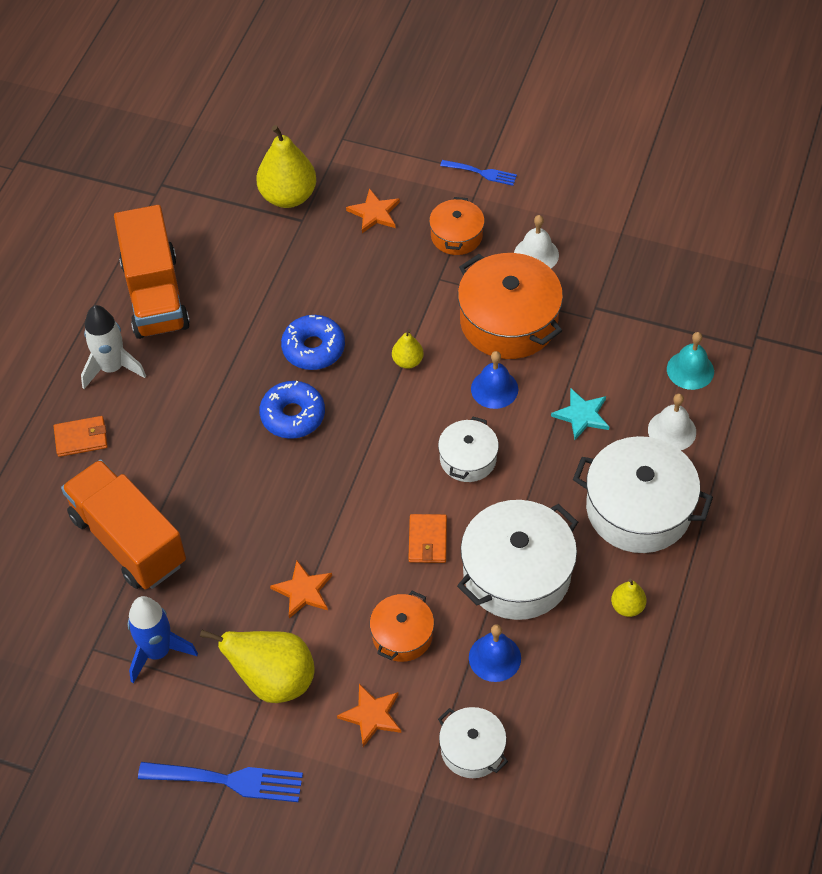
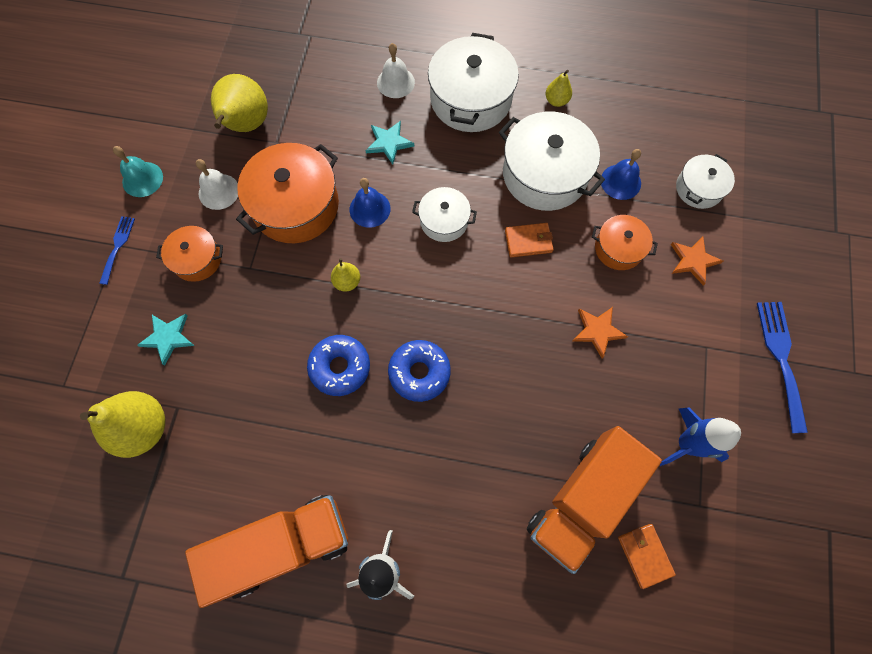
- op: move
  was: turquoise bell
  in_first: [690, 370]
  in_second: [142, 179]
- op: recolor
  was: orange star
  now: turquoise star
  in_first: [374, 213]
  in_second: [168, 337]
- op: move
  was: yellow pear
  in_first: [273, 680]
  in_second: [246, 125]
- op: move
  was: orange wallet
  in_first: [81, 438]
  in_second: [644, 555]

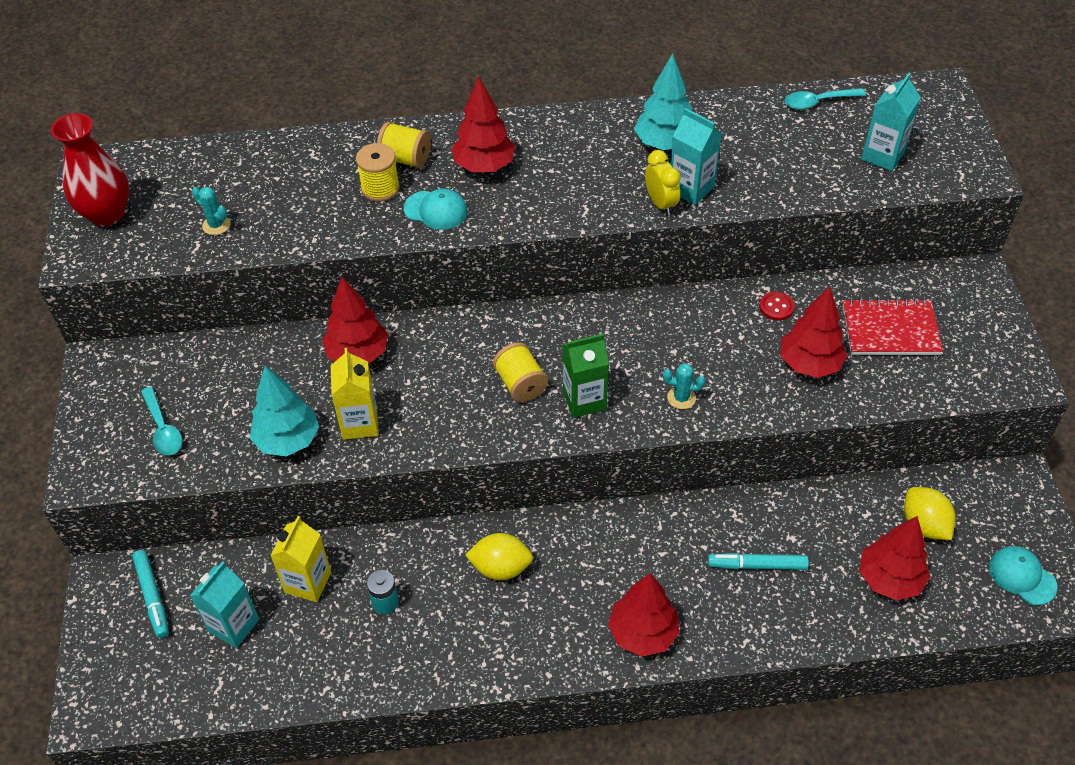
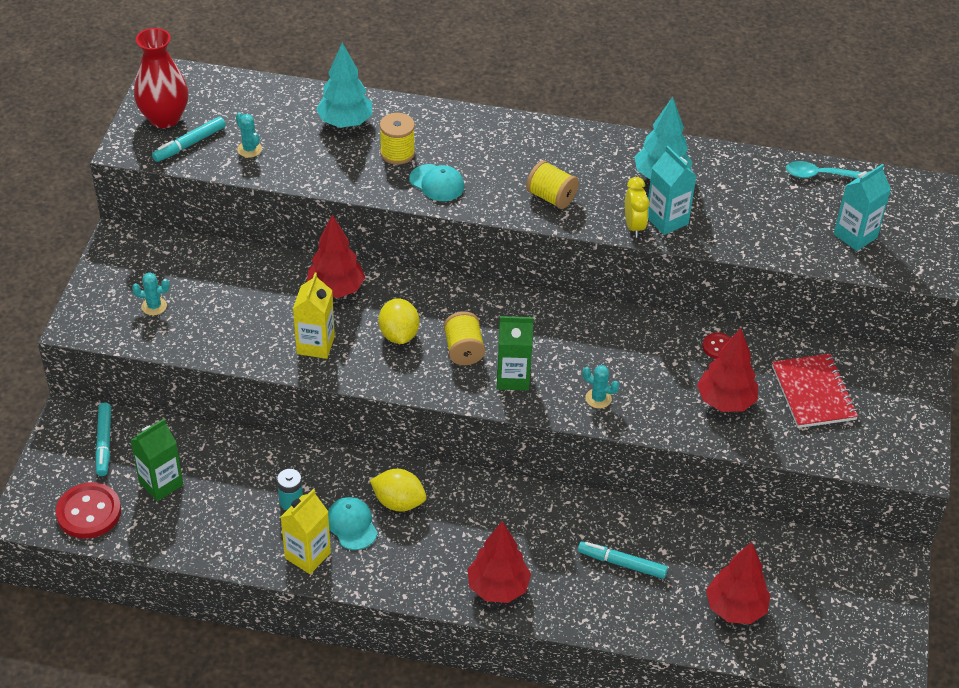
- op: insert
  now: red button
  in_second: [89, 512]
- op: recolor
  was: turquoise carton
  now: green carton
  in_first: [234, 625]
  in_second: [161, 483]
- op: replace
  was: turquoise spoon
  now: turquoise cactus
  in_first: [163, 429]
  in_second: [154, 306]
- op: insert
  now: turquoise marker
  in_second: [189, 144]
- op: move
  was: yellow carton
  in_first: [308, 582]
  in_second: [307, 555]
- op: move
  was: turquoise tree
  in_first: [288, 440]
  in_second: [345, 123]
- op: move
  was: turquoise cap
  in_first: [1022, 576]
  in_second: [352, 525]
- op: move
  was: yellow lemon
  in_first: [924, 525]
  in_second: [399, 335]
- op: move
  was: yellow spool
  in_first: [405, 159]
  in_second: [551, 197]
- op: rotate
  was: red notebook
  in_first: [890, 329]
  in_second: [813, 393]
  clockwise: 60
- op: delete
  was: red tree
  in_first: [484, 166]

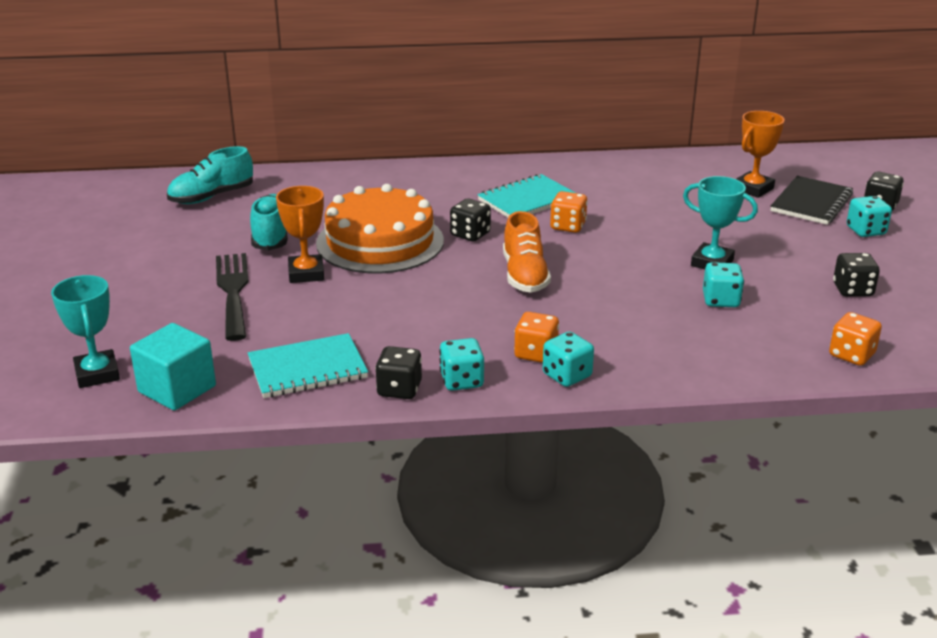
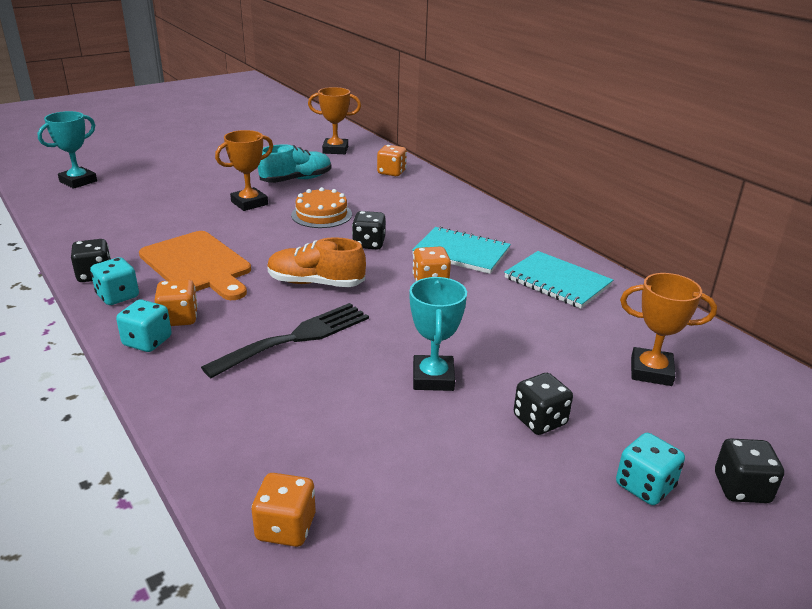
- op: insert
  now: orange cutting board
  in_second: [197, 265]
- op: move
  was: black fork
  in_first: [233, 291]
  in_second: [296, 338]
- op: rotate
  was: orange shoe
  in_first: [524, 275]
  in_second: [315, 283]
  clockwise: 45
- op: resize
  was: orange cake
  in_first: [380, 242]
  in_second: [321, 214]
  ratio: 0.55
- op: replace
  was: turquoise shoe
  now: orange trophy
  in_first: [211, 197]
  in_second: [335, 150]
- op: insert
  now: orange dice
  in_second: [391, 172]
- op: move
  was: turquoise notebook
  in_first: [307, 369]
  in_second: [557, 282]
- op: move
  was: black dice
  in_first: [852, 290]
  in_second: [539, 420]
- op: delete
  was: turquoise cube
  in_first: [177, 389]
- op: delete
  was: turquoise dice
  in_first: [720, 300]
- op: delete
  was: black notebook
  in_first: [811, 203]

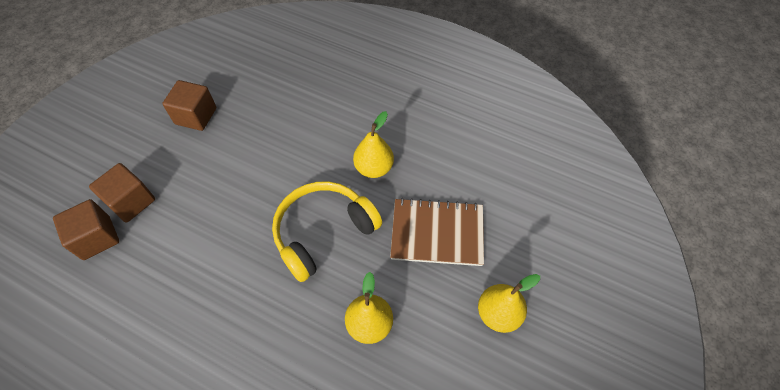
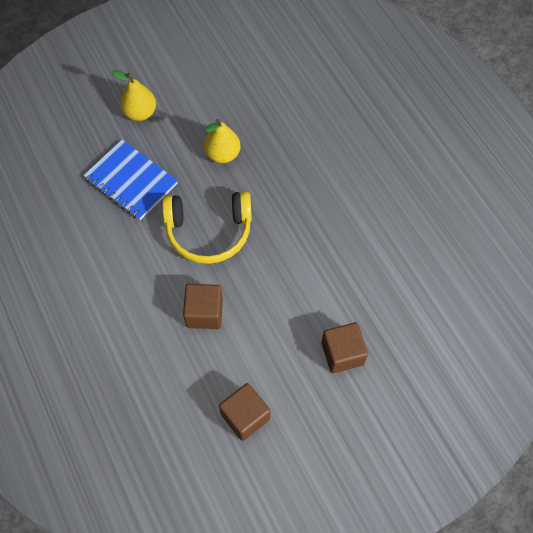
- op: recolor
  was: brown notebook
  now: blue notebook
  in_first: [437, 233]
  in_second: [131, 181]
- op: move
  was: brown cube
  in_first: [97, 238]
  in_second: [204, 313]
- op: delete
  was: yellow pear
  in_first: [374, 168]

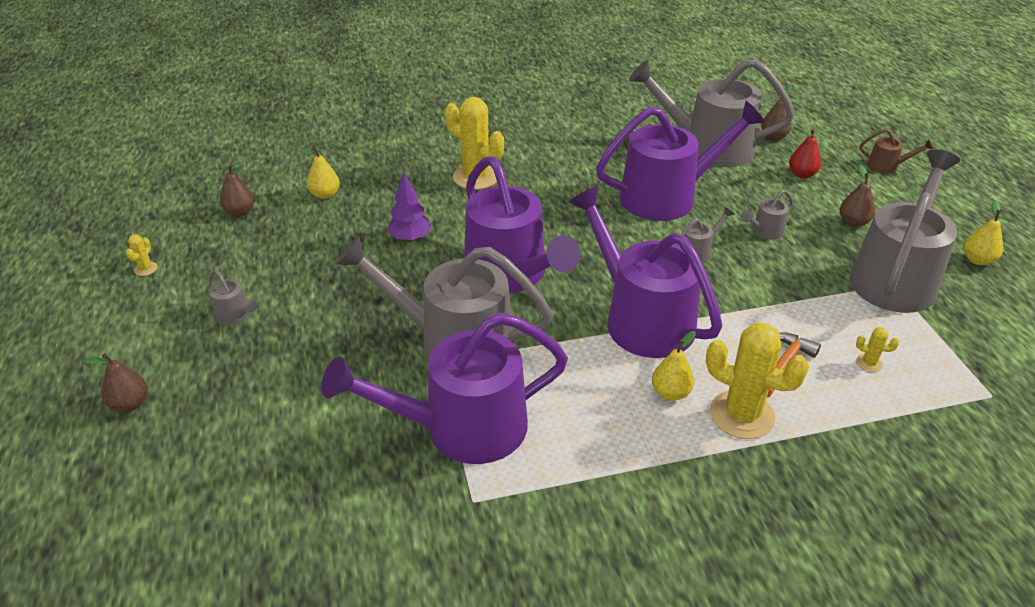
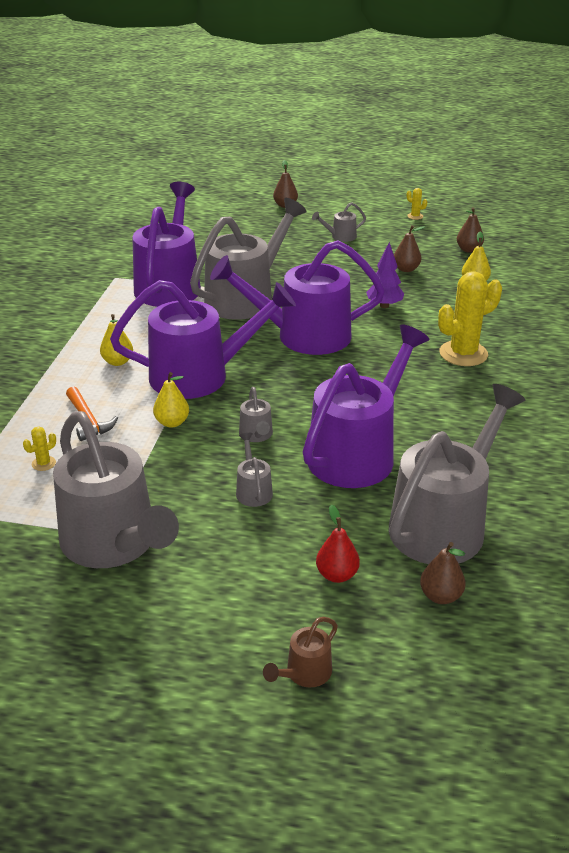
- op: move
  was: yellow pear
  in_first: [977, 260]
  in_second: [172, 422]
- op: rotate
  was: purple watering can
  in_first: [668, 196]
  in_second: [358, 452]
  clockwise: -150
- op: move
  was: brown pear
  in_first: [853, 222]
  in_second: [406, 269]
- op: delete
  was: yellow cactus
  in_first: [741, 415]

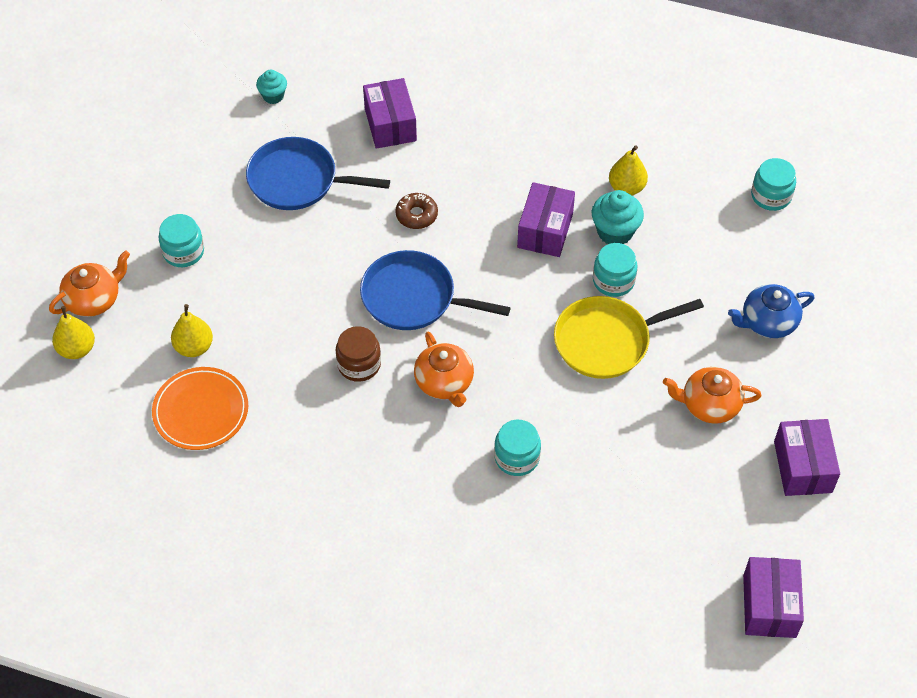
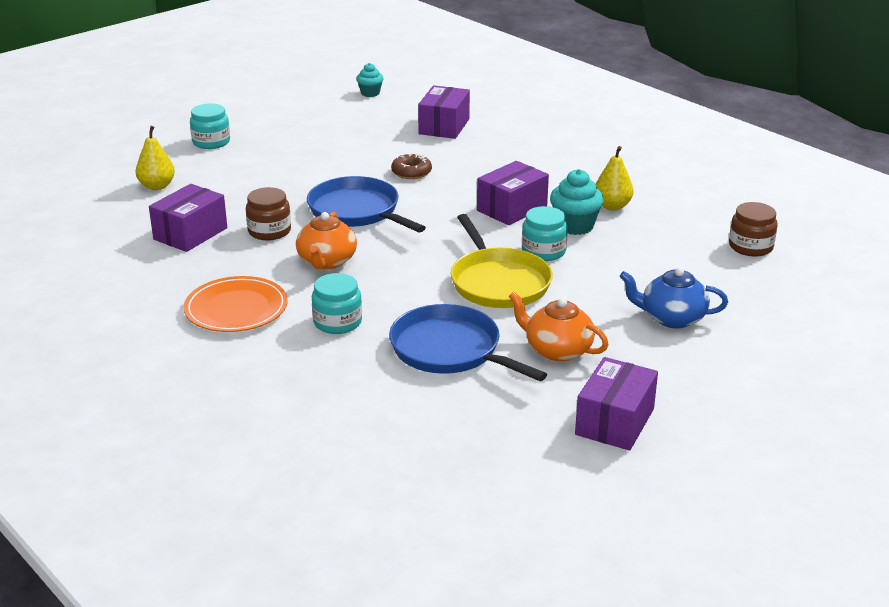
- op: move
  was: purple box
  in_first: [769, 606]
  in_second: [190, 233]
- op: move
  was: orange plate
  in_first: [201, 411]
  in_second: [236, 309]
- op: move
  was: blue pan
  in_first: [297, 180]
  in_second: [449, 350]
- op: rotate
  was: yellow pan
  in_first: [606, 341]
  in_second: [498, 282]
  clockwise: -120
- op: recolor
  was: turquoise jar
  now: brown jar
  in_first: [771, 196]
  in_second: [750, 247]
- op: delete
  was: orange teapot
  in_first: [94, 299]
- op: delete
  was: yellow pear
  in_first: [77, 349]

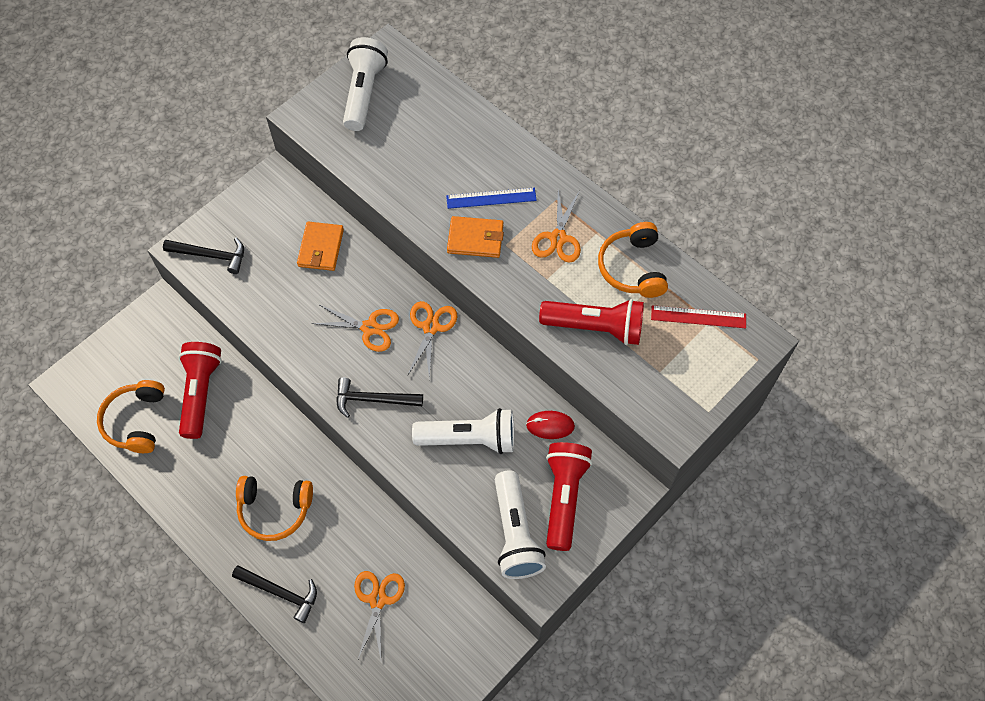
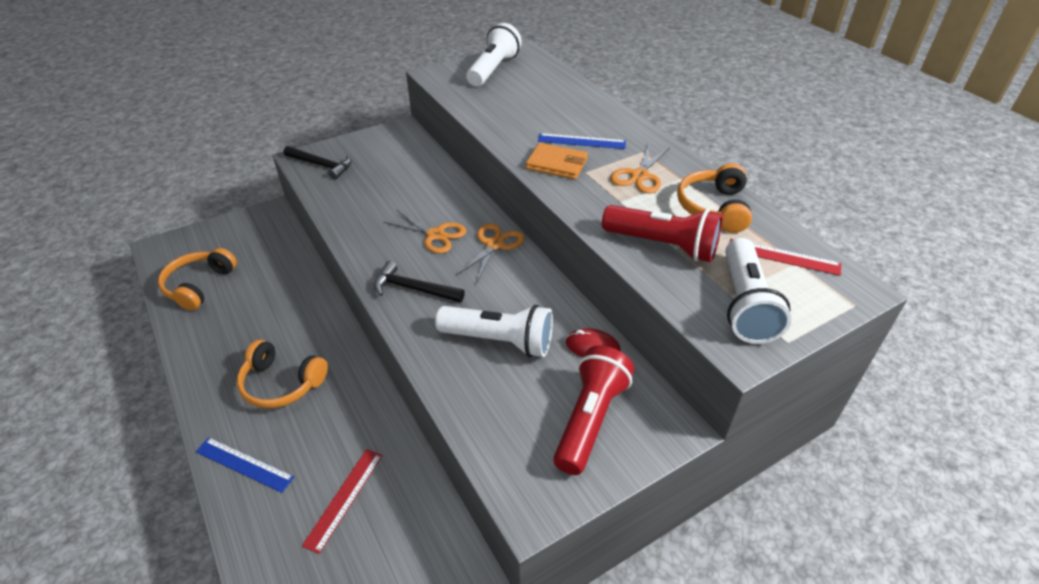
- op: replace
  was: black hammer
  now: blue ruler
  in_first: [280, 592]
  in_second: [244, 464]
- op: replace
  was: orange scissors
  now: red ruler
  in_first: [378, 600]
  in_second: [344, 498]
- op: move
  was: white flashlight
  in_first: [515, 533]
  in_second: [745, 304]
- op: delete
  was: red flashlight
  in_first: [200, 393]
- op: delete
  was: orange wallet
  in_first: [321, 248]

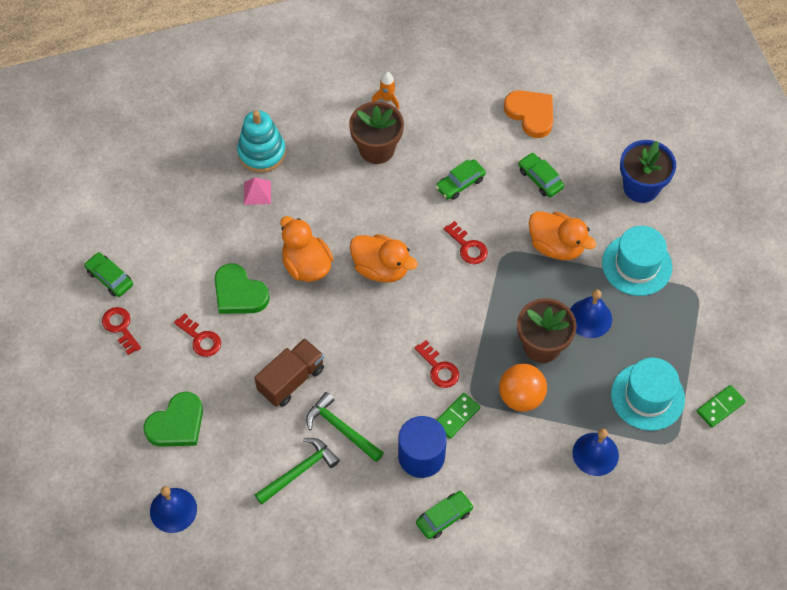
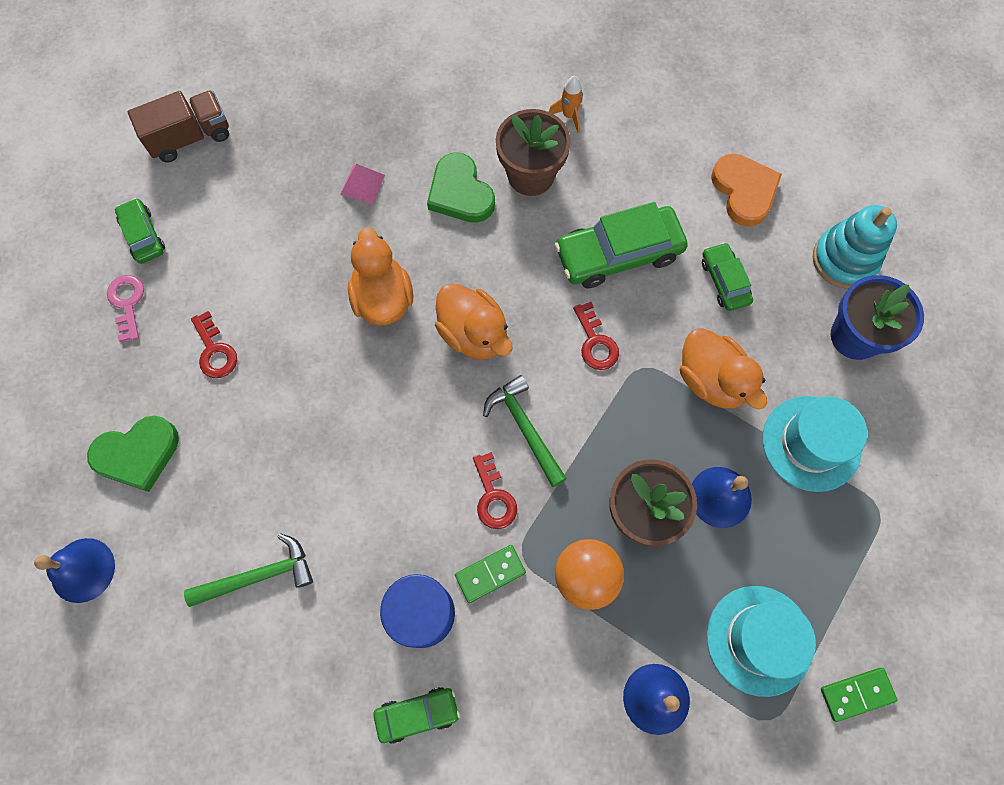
- op: recolor
  was: red key
  now: pink key
  in_first: [120, 327]
  in_second: [127, 303]
- op: move
  was: brown truck
  in_first: [291, 379]
  in_second: [190, 137]
- op: move
  was: green heart
  in_first: [239, 293]
  in_second: [460, 193]
- op: move
  was: green hammer
  in_first: [341, 429]
  in_second: [525, 428]
- op: resize
  was: green car
  in_first: [460, 183]
  in_second: [618, 254]
  ratio: 1.81
- op: move
  was: turquoise stacking toy
  in_first: [262, 153]
  in_second: [844, 259]

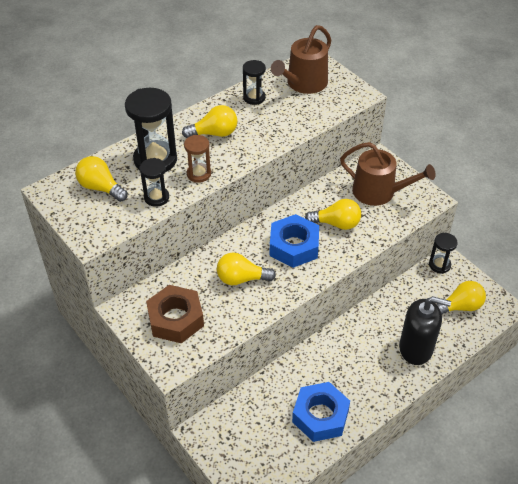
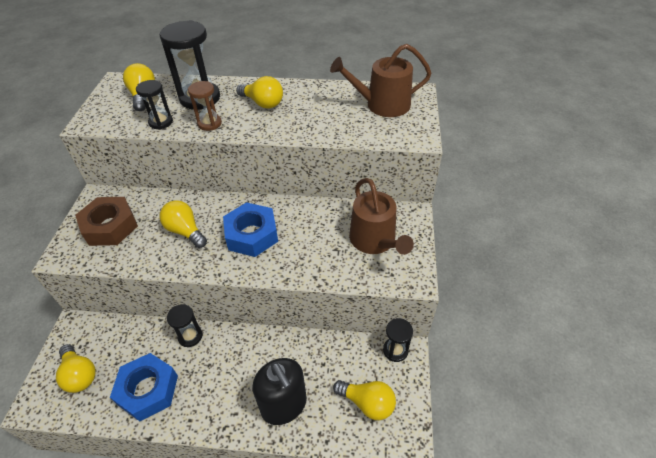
- op: move
  was: yellow light bulb
  in_first: [336, 223]
  in_second: [80, 374]
- op: move
  was: black hourglass
  in_first: [254, 98]
  in_second: [190, 336]

